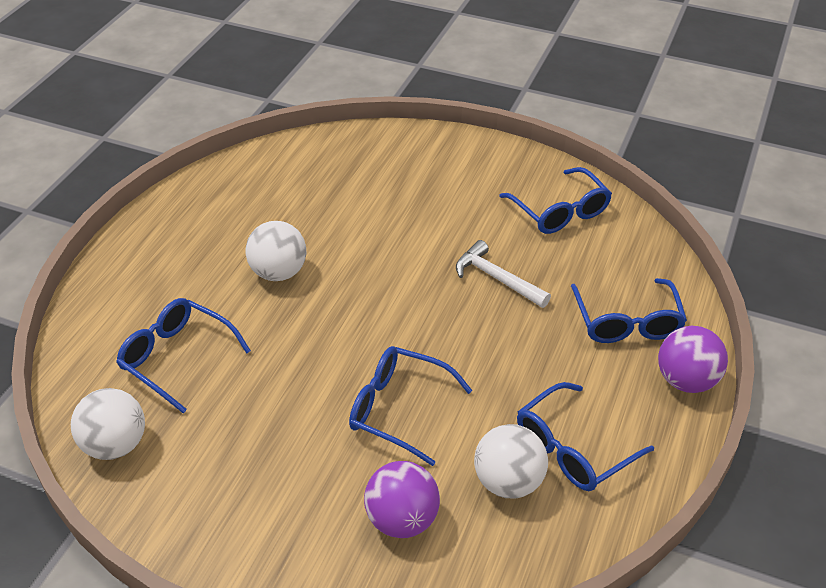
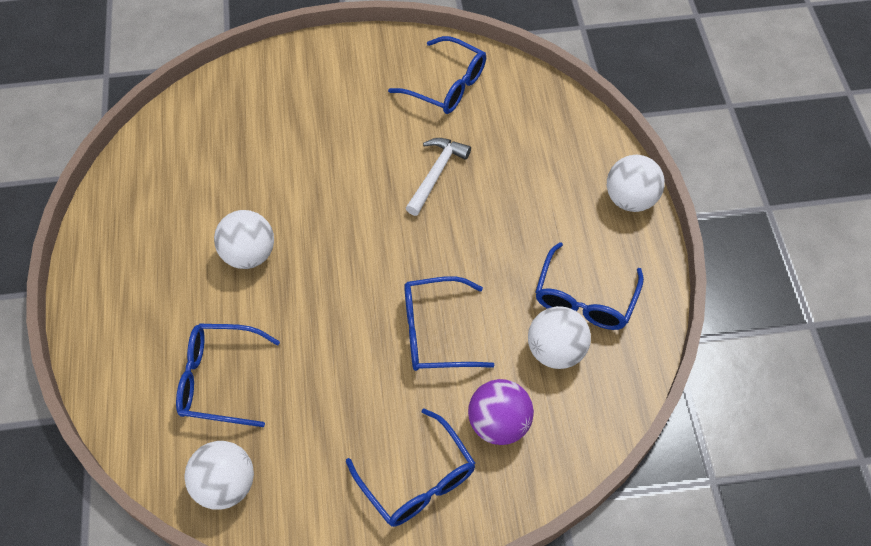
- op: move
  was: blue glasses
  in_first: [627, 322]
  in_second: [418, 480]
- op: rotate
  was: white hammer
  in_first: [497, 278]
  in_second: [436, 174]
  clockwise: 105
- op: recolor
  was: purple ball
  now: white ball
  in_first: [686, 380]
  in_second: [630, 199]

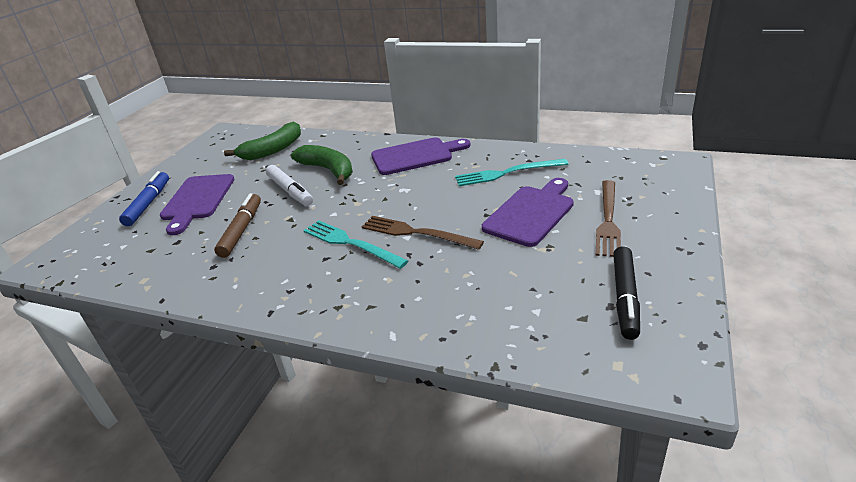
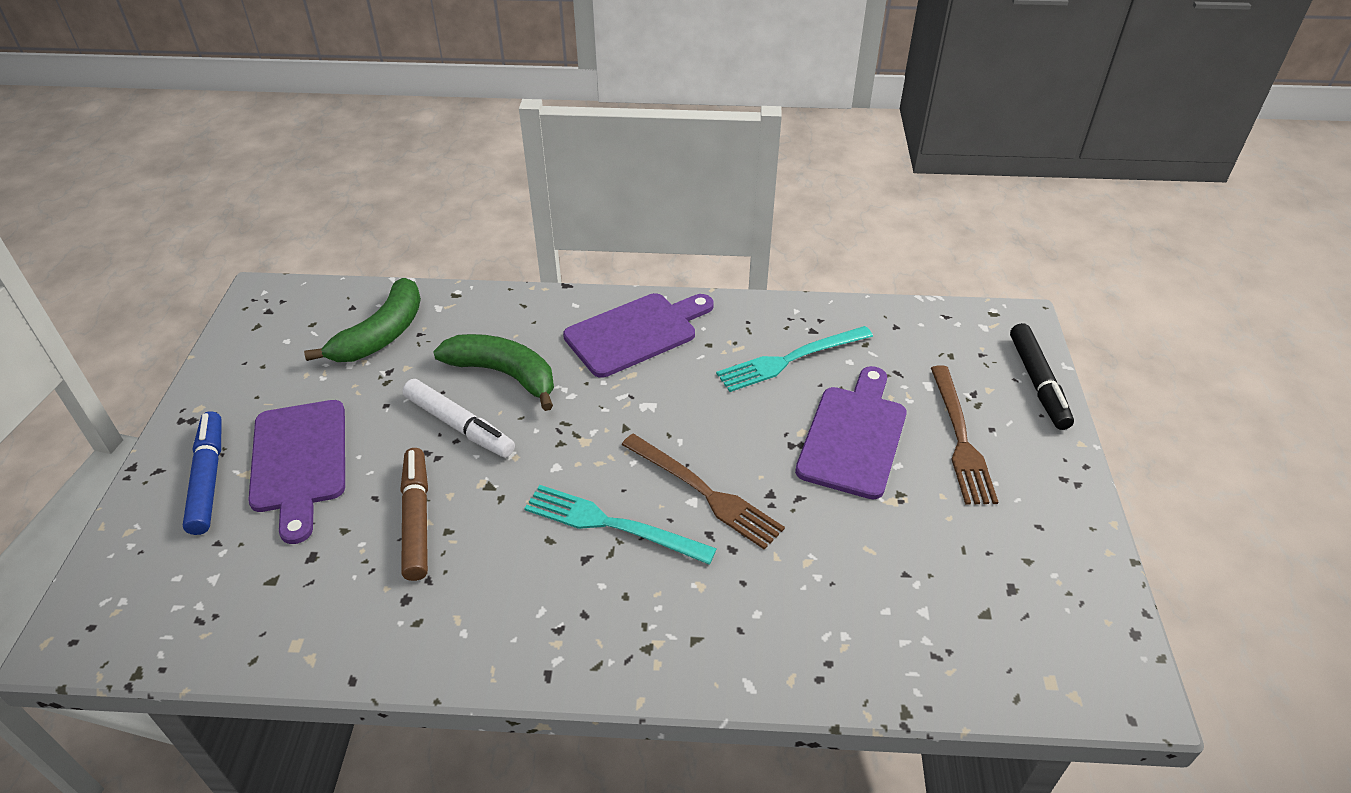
- op: rotate
  was: brown fork
  in_first: [416, 233]
  in_second: [704, 492]
  clockwise: -150
- op: move
  was: black marker
  in_first: [625, 298]
  in_second: [1037, 383]

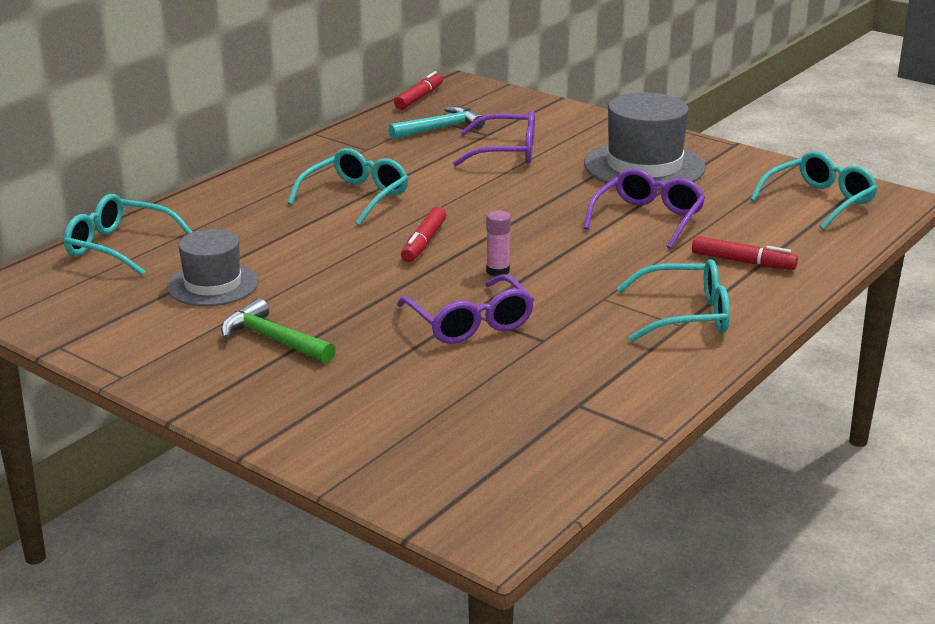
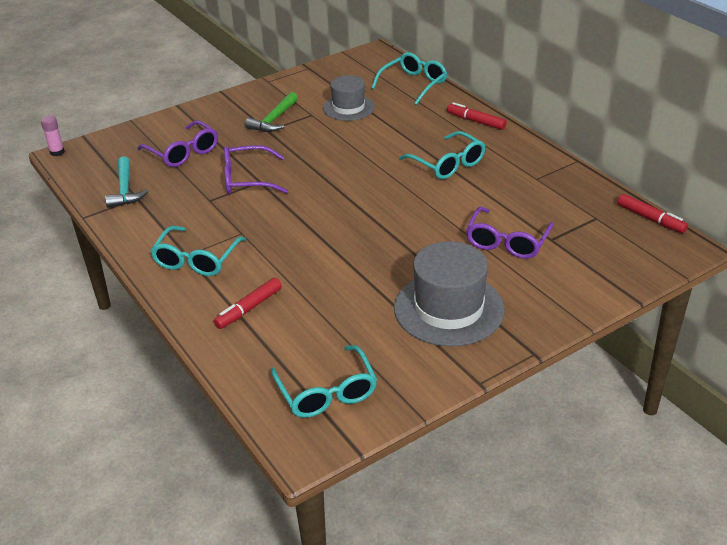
- op: move
  was: pink glue stick
  in_first: [497, 271]
  in_second: [57, 152]
- op: move
  was: turquoise hammer
  in_first: [440, 128]
  in_second: [125, 190]
- op: move
  was: purple glasses
  in_first: [648, 219]
  in_second: [183, 152]
- op: rotate
  was: green hammer
  in_first: [273, 339]
  in_second: [274, 120]
  clockwise: 150
- op: move
  was: red marker
  in_first: [423, 242]
  in_second: [476, 121]

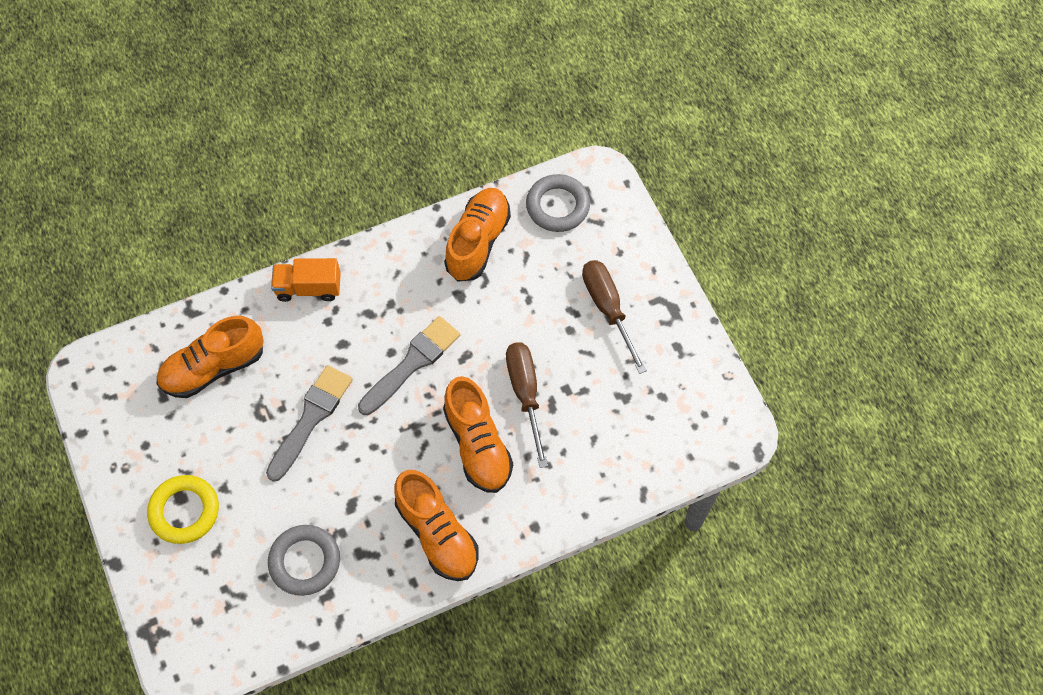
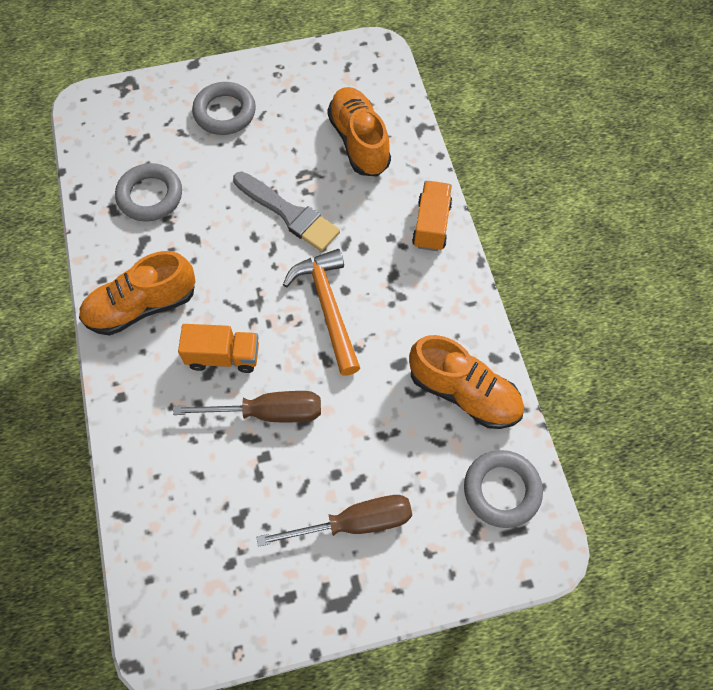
- op: replace
  was: orange shoe
  now: orange truck
  in_first: [477, 444]
  in_second: [223, 356]
- op: recolor
  was: yellow ring
  now: grey ring
  in_first: [184, 511]
  in_second: [225, 112]
- op: replace
  was: grey brush
  now: orange hammer
  in_first: [412, 363]
  in_second: [328, 307]

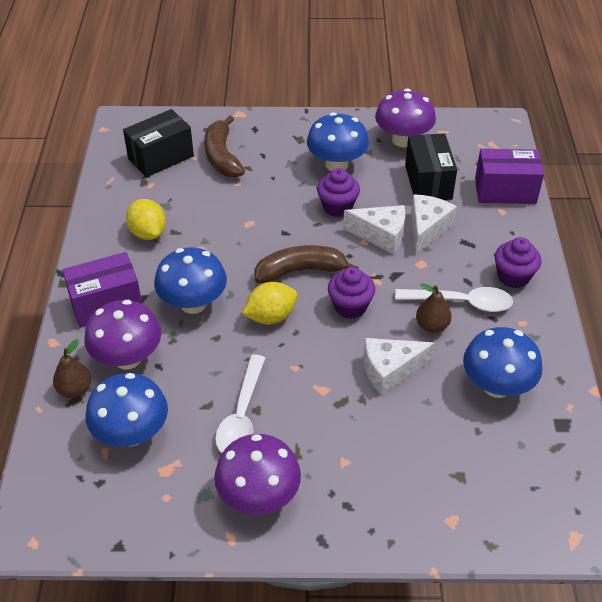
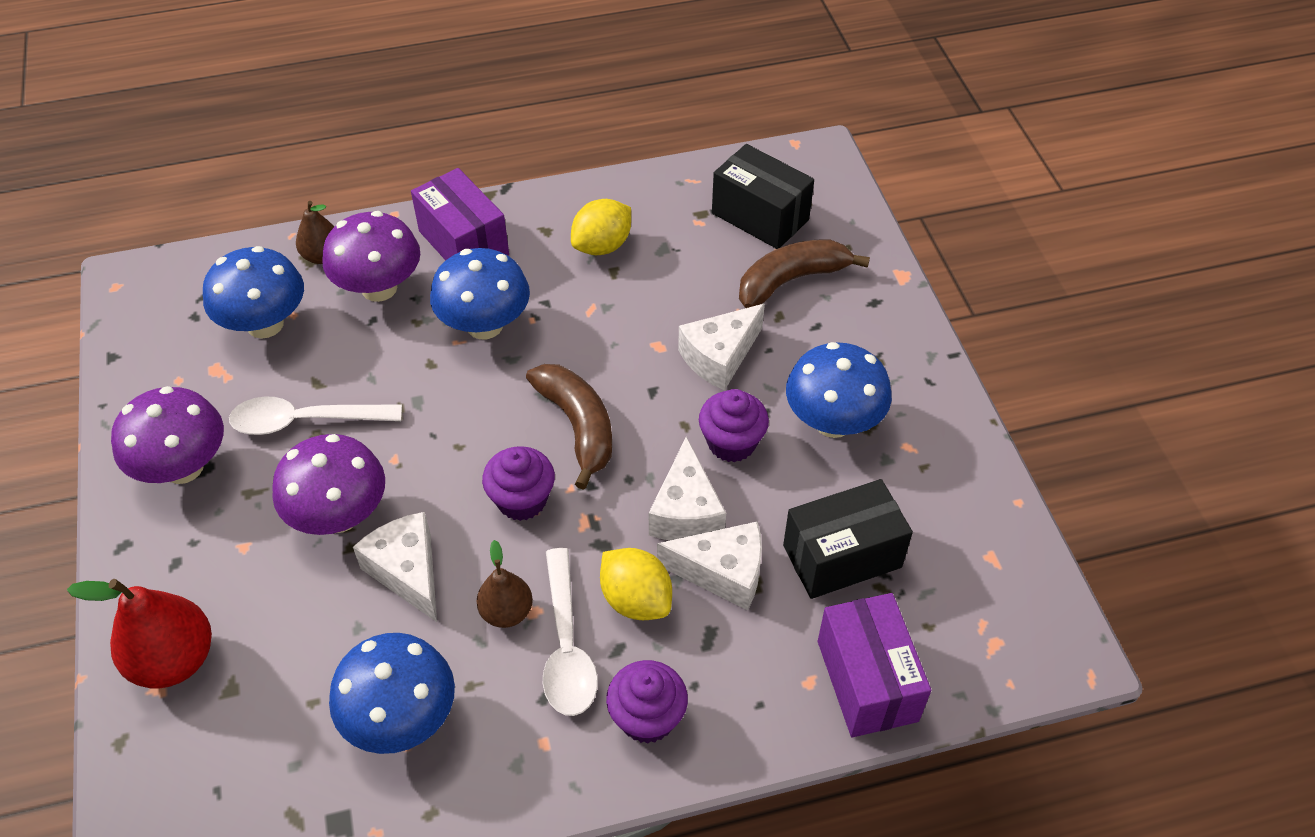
- op: insert
  now: red pear
  in_second: [174, 660]
- op: move
  was: purple mushroom
  in_first: [403, 140]
  in_second: [339, 515]
- op: move
  was: yellow lemon
  in_first: [271, 316]
  in_second: [636, 600]
- op: insert
  now: white cheese
  in_second: [719, 357]

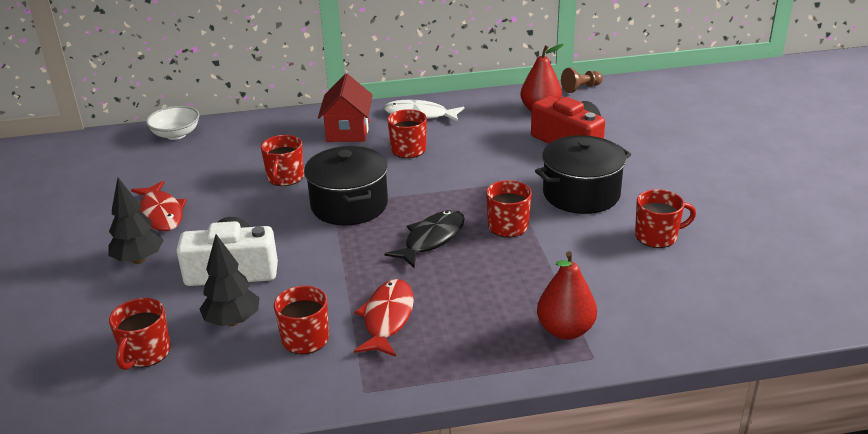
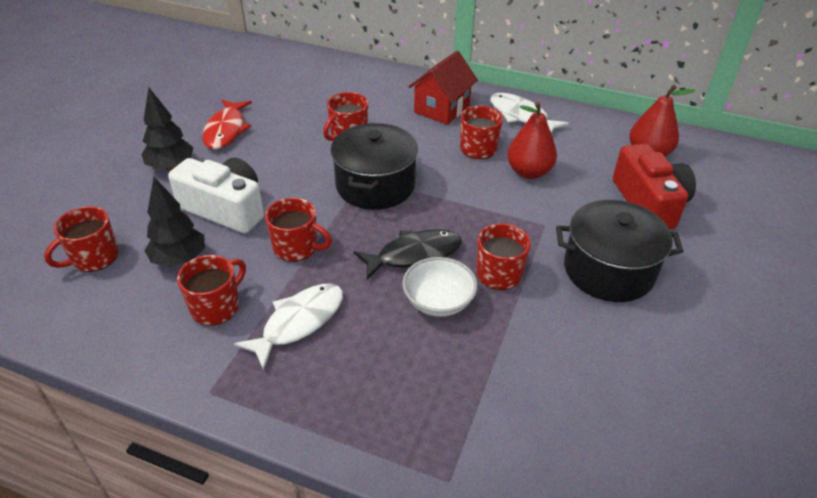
- op: recolor
  was: red fish
  now: white fish
  in_first: [387, 318]
  in_second: [299, 322]
- op: move
  was: red mug
  in_first: [657, 236]
  in_second: [296, 247]
- op: move
  was: white bowl
  in_first: [176, 134]
  in_second: [438, 301]
- op: move
  was: red pear
  in_first: [565, 330]
  in_second: [529, 172]
- op: delete
  was: brown pawn
  in_first: [581, 88]

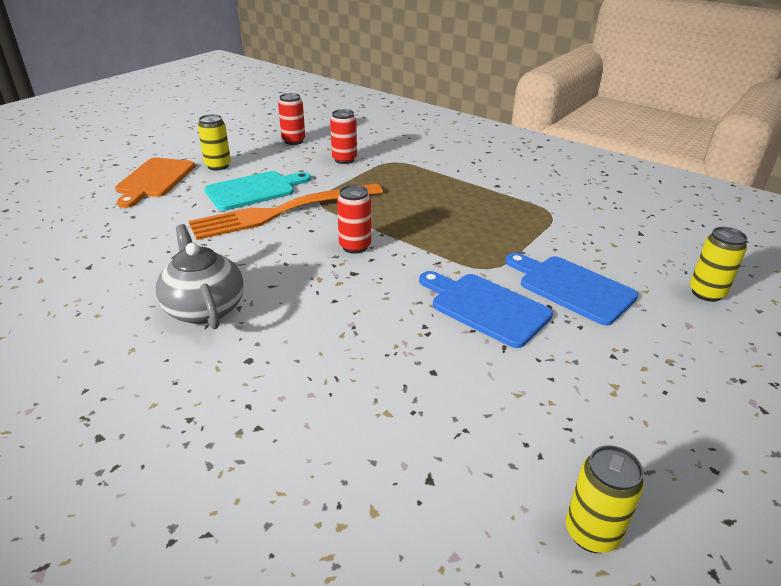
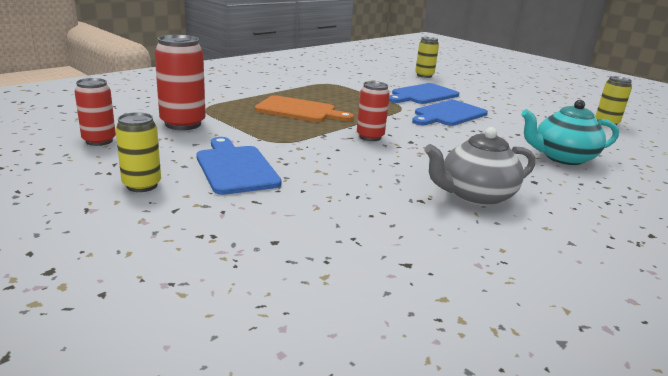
- op: resize
  was: red can
  in_first: [344, 160]
  in_second: [183, 124]
  ratio: 1.55
- op: recolor
  was: turquoise cutting board
  now: blue cutting board
  in_first: [254, 190]
  in_second: [235, 168]
- op: move
  was: orange cutting board
  in_first: [154, 180]
  in_second: [299, 110]
- op: insert
  now: turquoise teapot
  in_second: [562, 158]
- op: delete
  was: orange fork
  in_first: [282, 212]

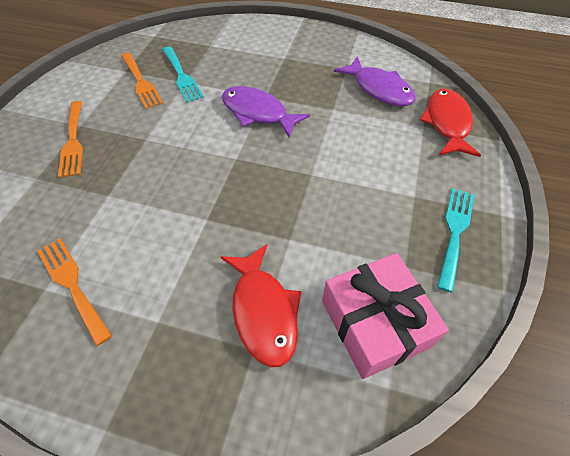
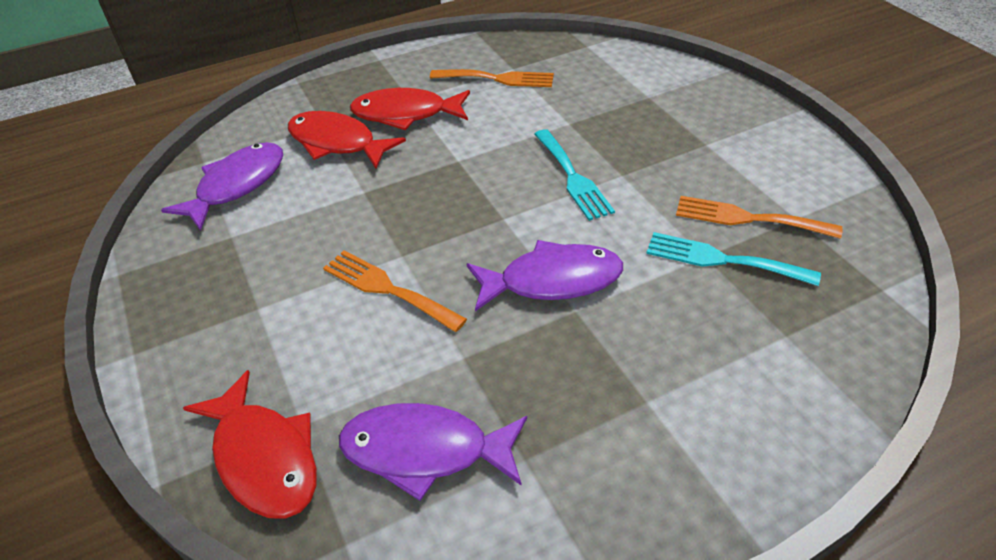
- op: replace
  was: pink gift
  now: purple fish
  in_first: [375, 323]
  in_second: [237, 185]
- op: move
  was: orange fork
  in_first: [73, 141]
  in_second: [387, 289]
- op: insert
  now: red fish
  in_second: [406, 114]
- op: move
  was: turquoise fork
  in_first: [455, 232]
  in_second: [573, 177]

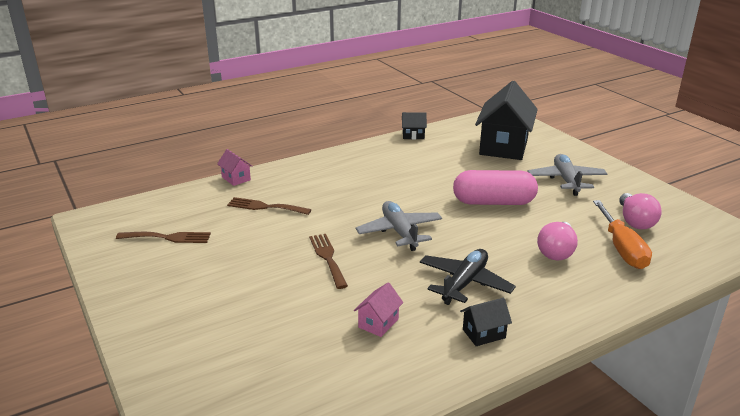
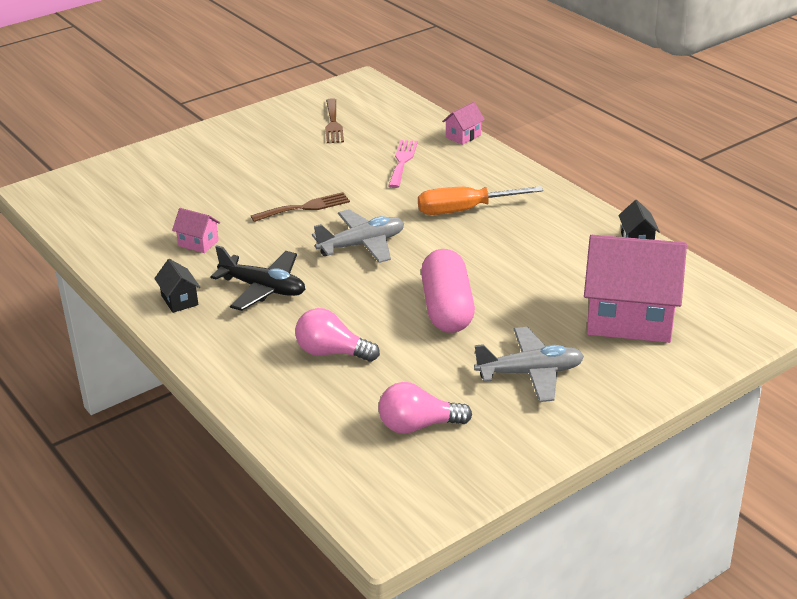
- op: recolor
  was: brown fork
  now: pink fork
  in_first: [265, 207]
  in_second: [402, 161]
- op: move
  was: orange screwdriver
  in_first: [621, 248]
  in_second: [465, 210]
- op: recolor
  was: black house
  now: pink house
  in_first: [503, 147]
  in_second: [630, 319]

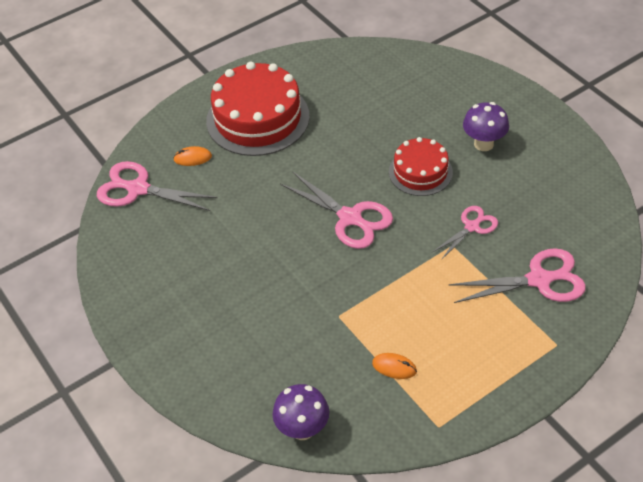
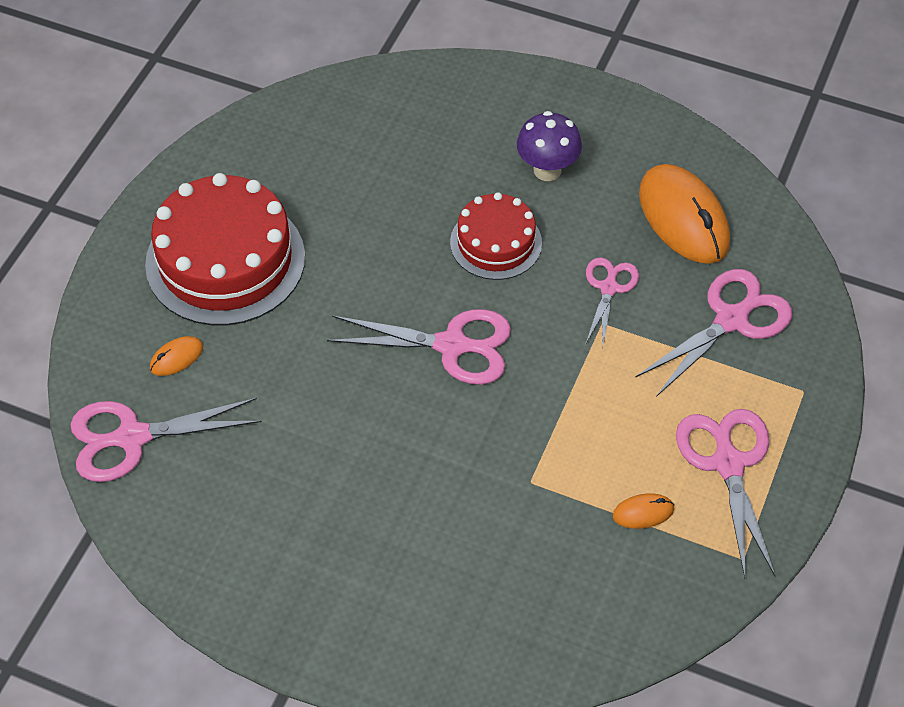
- op: insert
  now: orange mouse
  in_second: [683, 218]
- op: insert
  now: pink scissors
  in_second: [728, 464]
- op: delete
  was: purple mushroom
  in_first: [303, 429]

